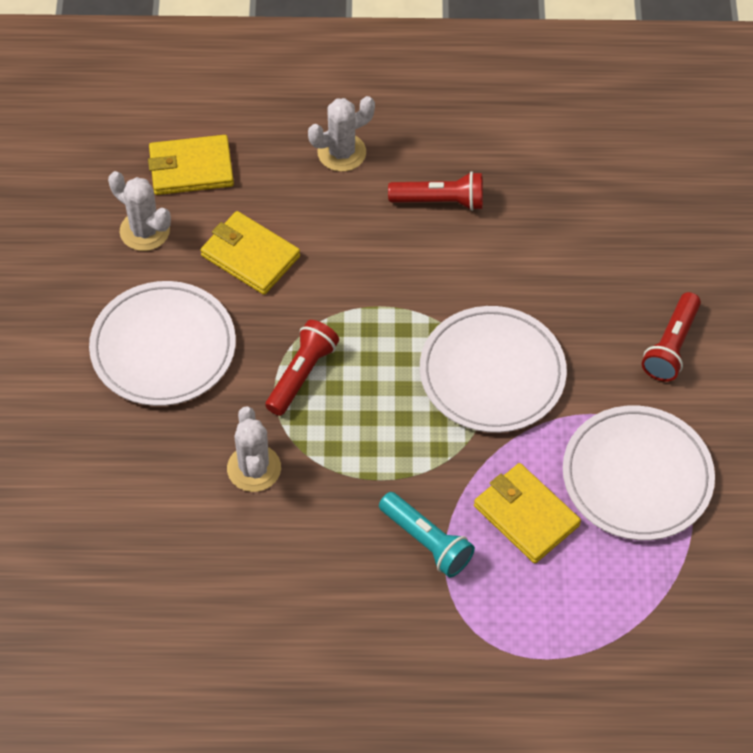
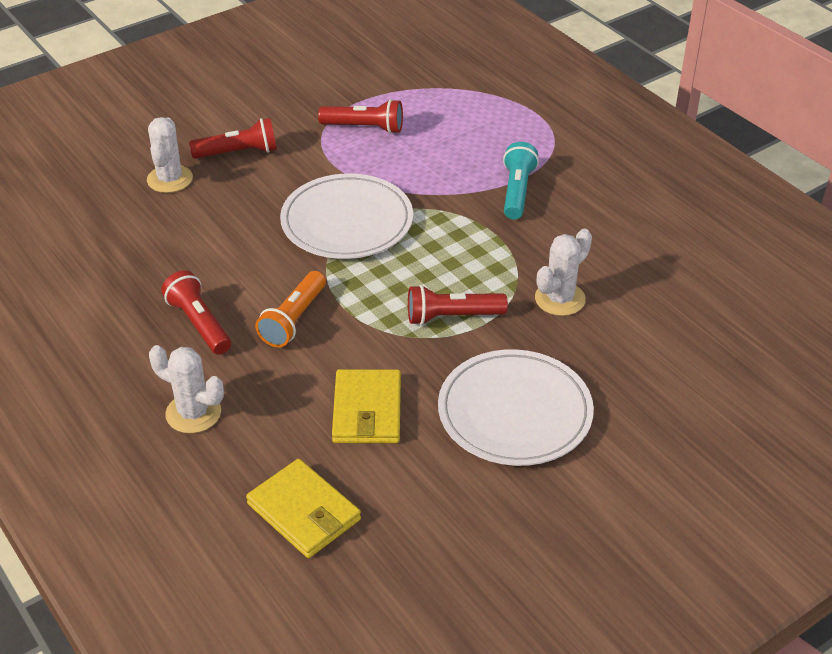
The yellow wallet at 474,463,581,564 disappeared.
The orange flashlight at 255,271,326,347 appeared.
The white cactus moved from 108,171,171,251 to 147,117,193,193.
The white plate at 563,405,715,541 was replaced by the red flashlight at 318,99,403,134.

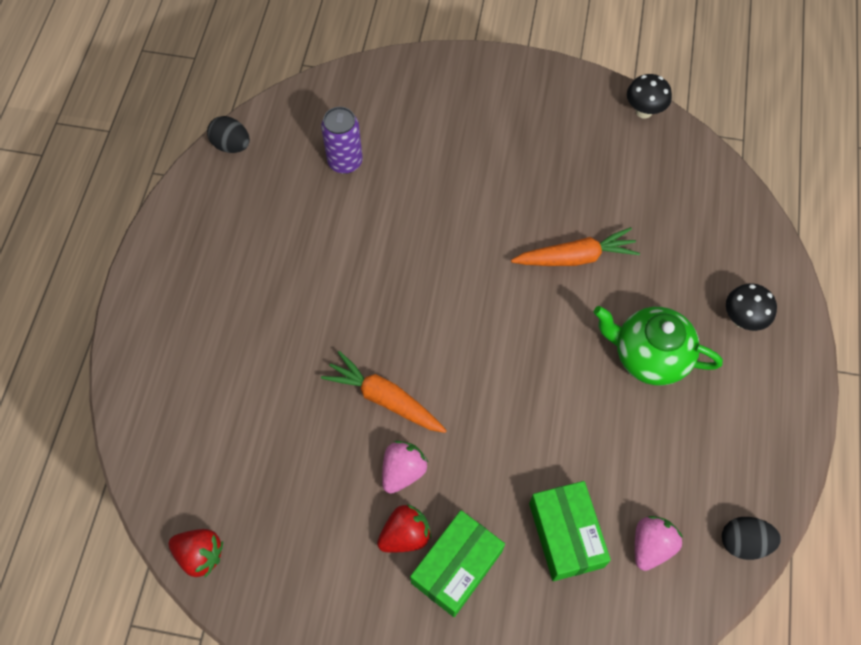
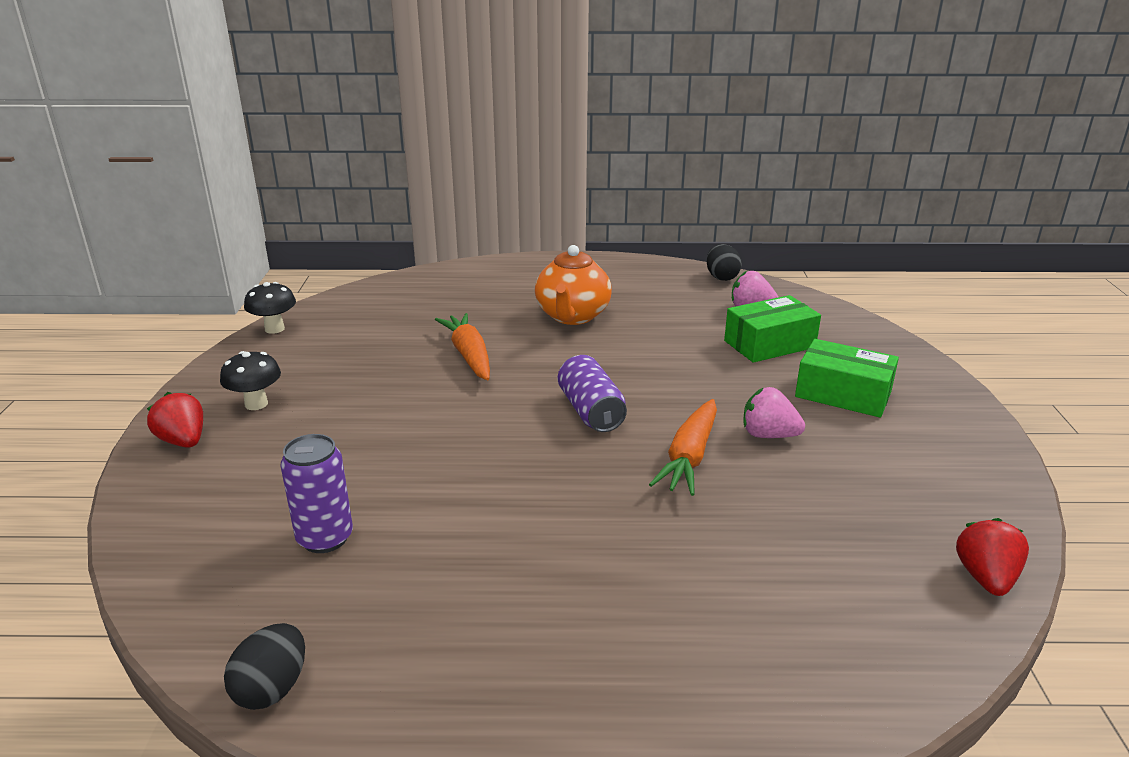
The purple can at 558,355,627,432 appeared.
The red strawberry moved from 377,504,431,553 to 147,392,203,448.
The black mushroom moved from 726,283,777,331 to 220,351,281,410.
The green teapot at 594,306,723,386 became the orange teapot at 535,245,612,325.

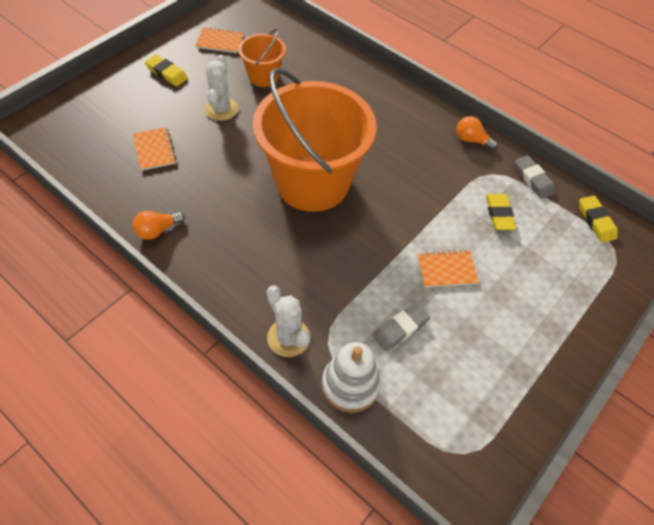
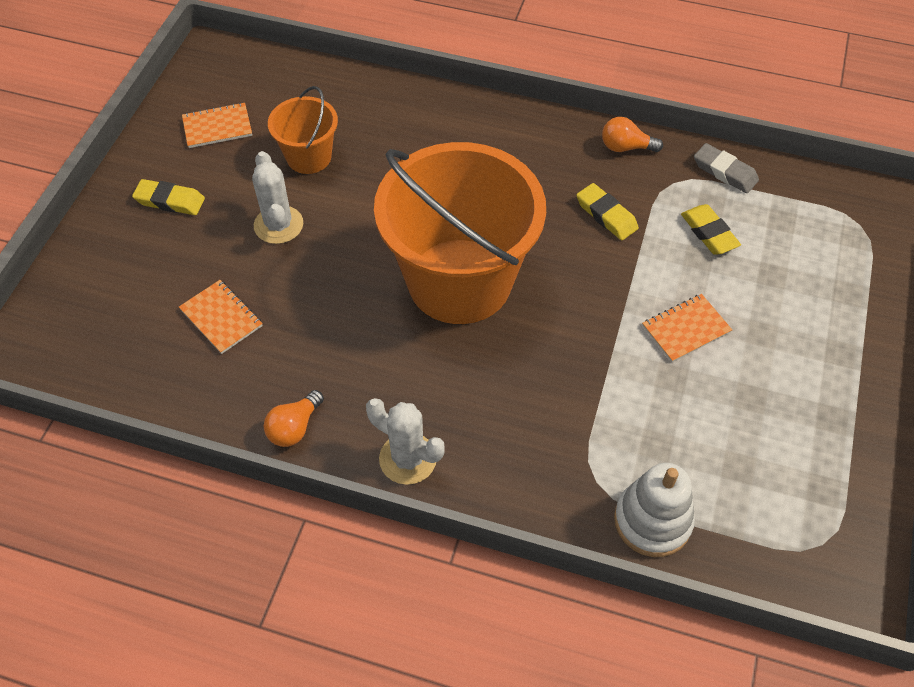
The grey eraser at 373,303,430,351 disappeared.
The white cactus moved from 267,285,310,357 to 366,398,445,485.
The yellow eraser moved from 579,196,618,243 to 577,183,639,240.

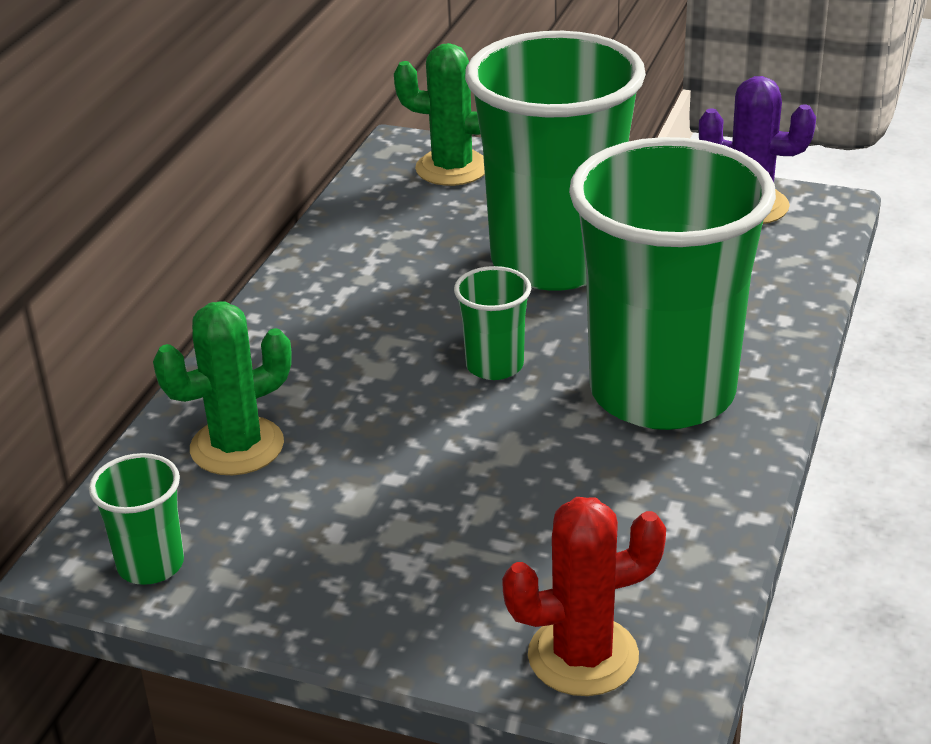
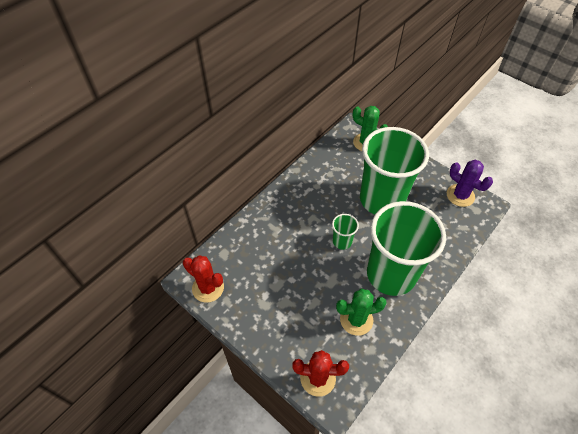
The green cactus moved from 153,301,292,475 to 336,289,387,336.
The green cup at 89,453,184,585 was replaced by the red cactus at 183,255,224,303.

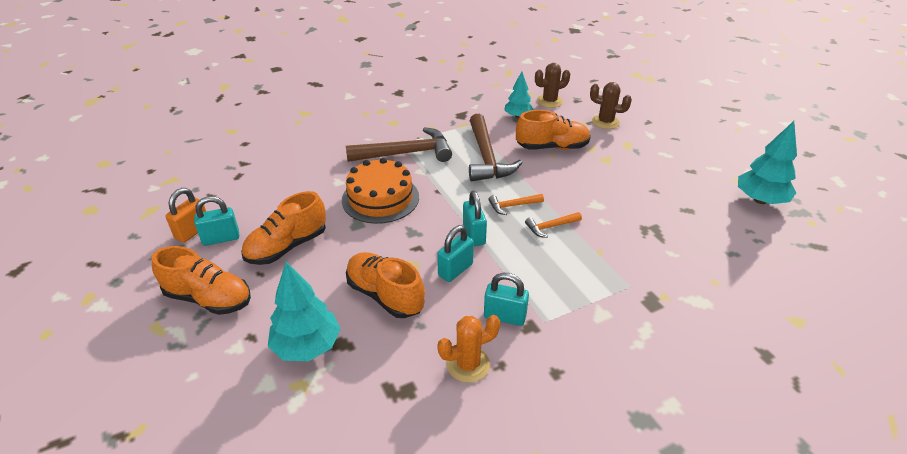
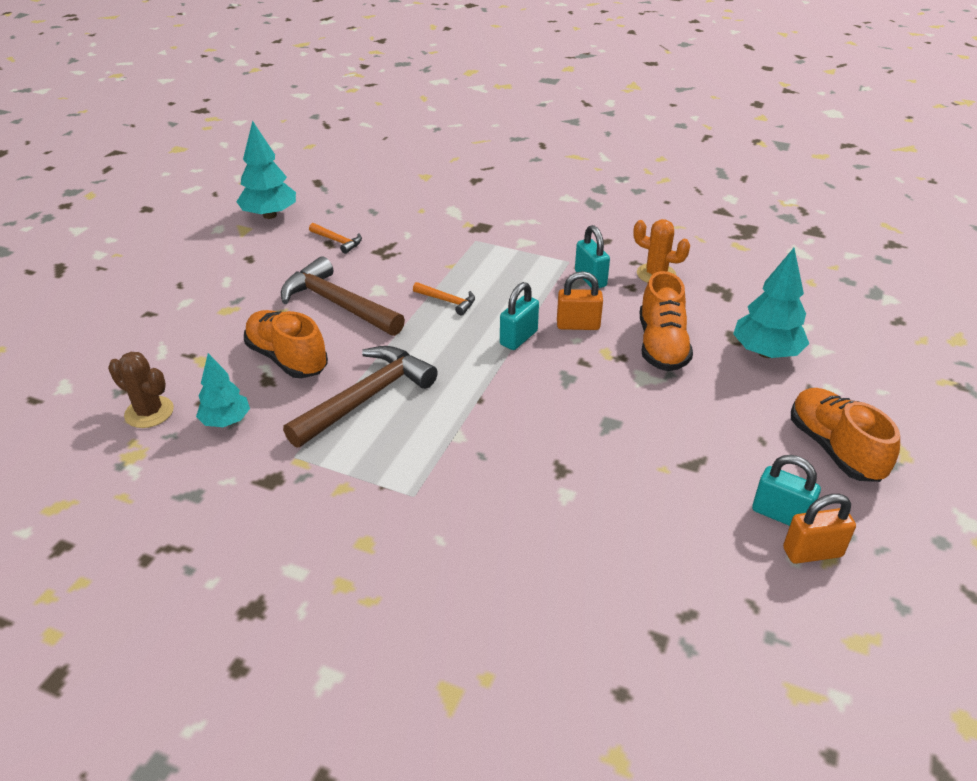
The orange shoe at 241,191,326,265 disappeared.
The orange cake at 342,158,419,224 disappeared.
The brown cactus at 590,82,632,129 disappeared.
The brown hammer moved from 346,127,452,162 to 281,256,405,336.
The orange hammer moved from 488,194,544,215 to 309,223,362,254.
The turquoise padlock at 437,225,474,282 became the orange padlock at 557,271,603,330.

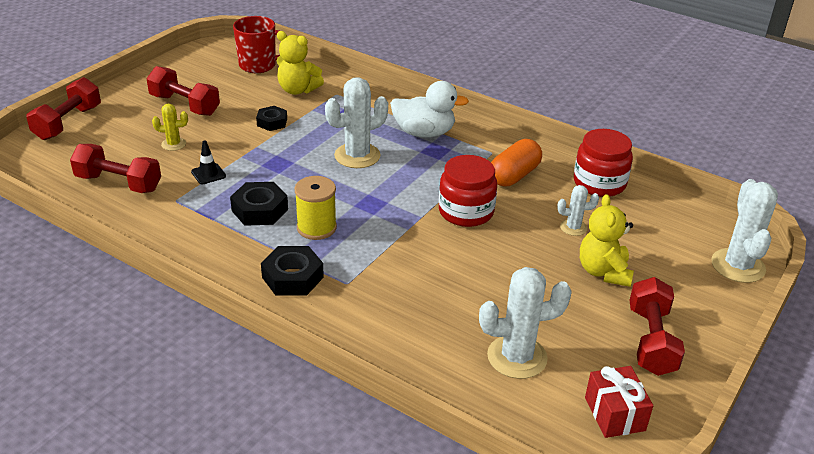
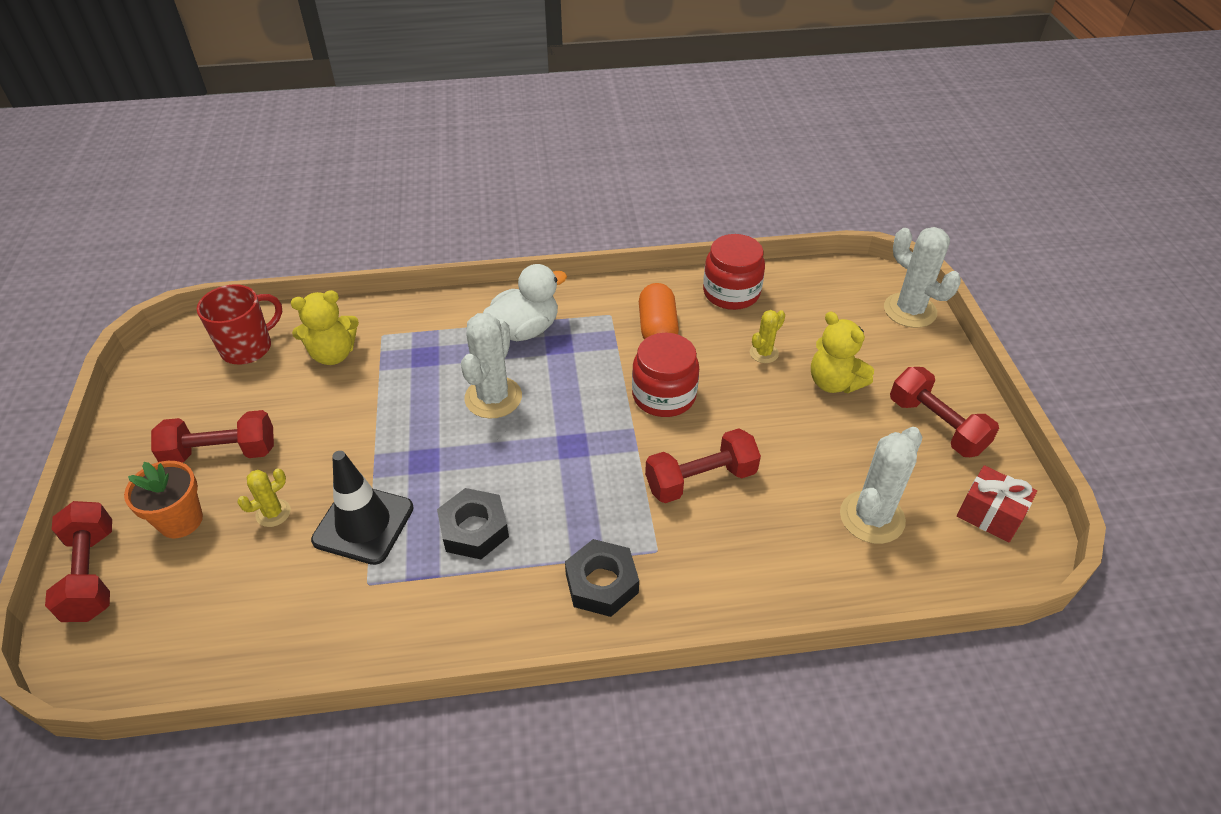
The black nut at 256,106,287,131 disappeared.
The yellow spool at 295,176,337,240 disappeared.
The orange flower pot at 124,461,203,538 appeared.
The red dumbbell moved from 70,144,161,193 to 645,428,761,503.
The white cactus at 557,185,599,236 became the yellow cactus at 750,310,785,363.
The black traffic cone at 191,141,226,185 changed to 2.08 times the size.

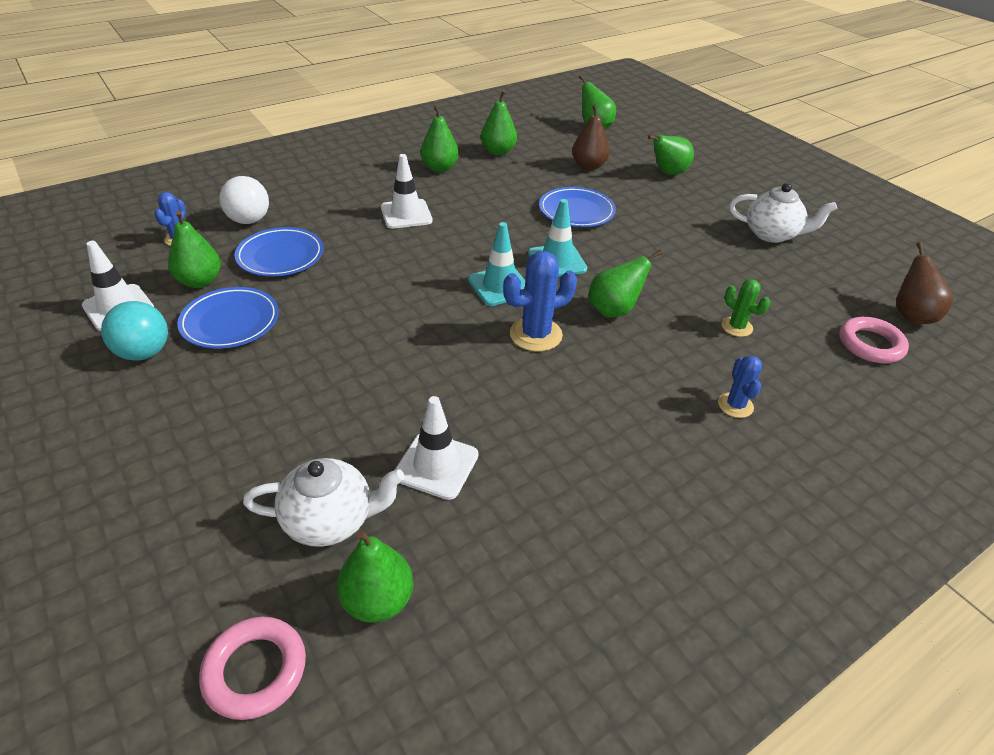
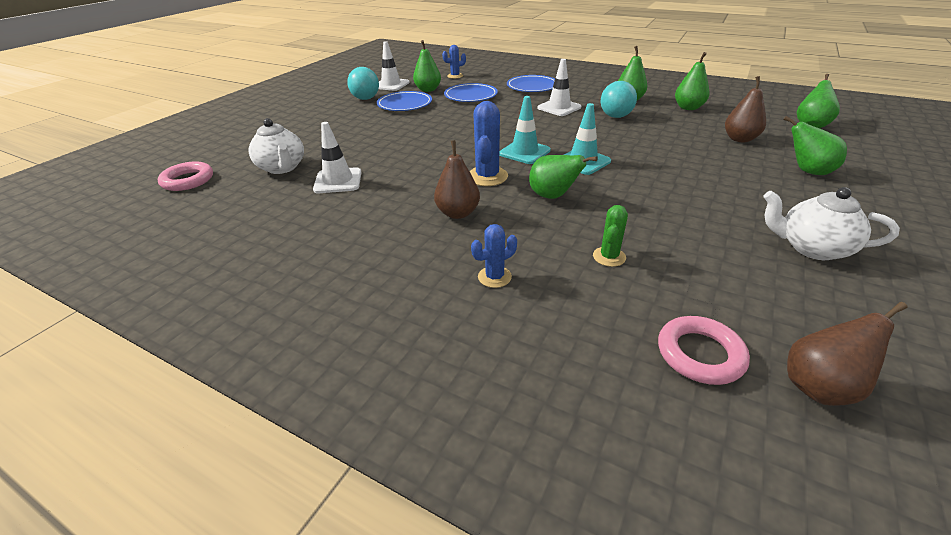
The white ball at 219,176,269,224 disappeared.
The green pear at 337,530,414,623 disappeared.
The brown pear at 434,140,480,219 appeared.
The turquoise ball at 601,81,637,118 appeared.
The blue plate moved from 539,187,616,227 to 507,75,555,92.
The blue cactus at 503,251,577,352 turned 60 degrees clockwise.
The white teapot at 729,183,837,243 turned 120 degrees clockwise.

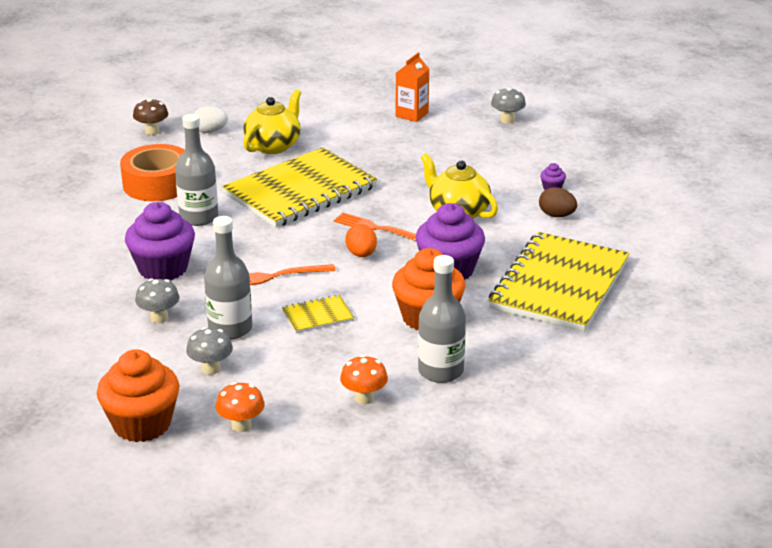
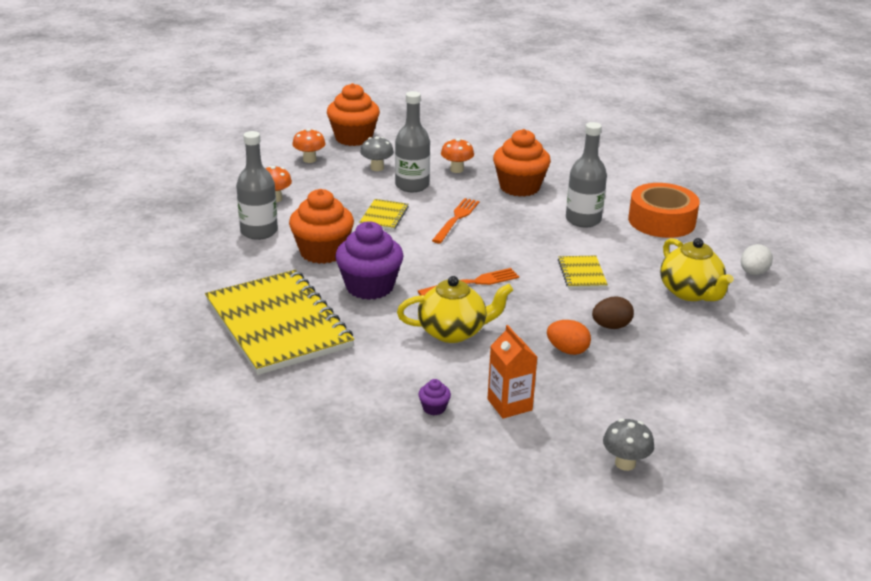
The brown mushroom at 133,98,168,135 disappeared.
The orange egg moved from 345,224,377,257 to 547,320,591,355.
The orange carton moved from 396,52,429,122 to 487,325,537,419.
The brown egg moved from 539,187,577,217 to 592,296,634,329.
The purple cupcake at 125,202,195,280 became the orange cupcake at 493,129,551,197.
The grey mushroom at 135,278,179,323 became the orange mushroom at 441,138,474,173.
The yellow notebook at 222,148,378,227 changed to 0.42 times the size.

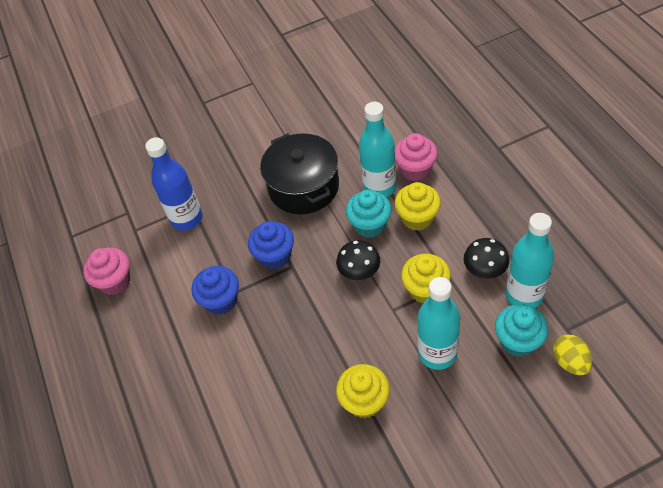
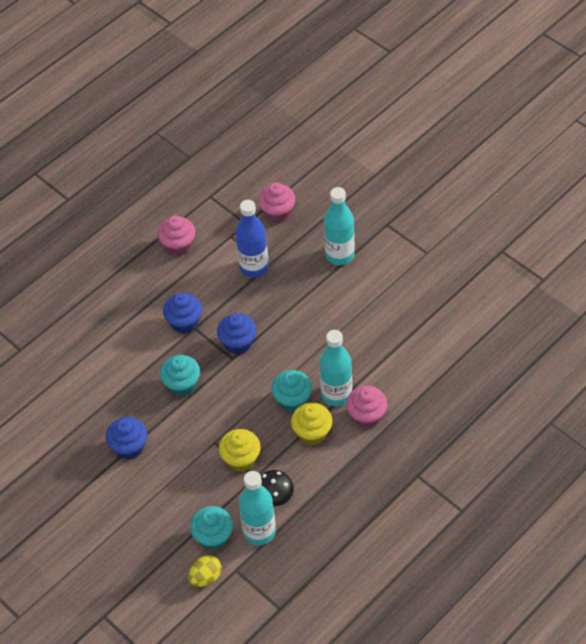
The black pot at 260,133,339,214 disappeared.
The black mushroom at 336,240,380,280 disappeared.
The turquoise cupcake at 160,355,200,396 appeared.
The pink cupcake at 258,183,295,223 appeared.
The turquoise bottle moved from 418,277,460,370 to 324,187,355,265.
The yellow cupcake at 336,364,390,418 became the blue cupcake at 106,417,147,460.

